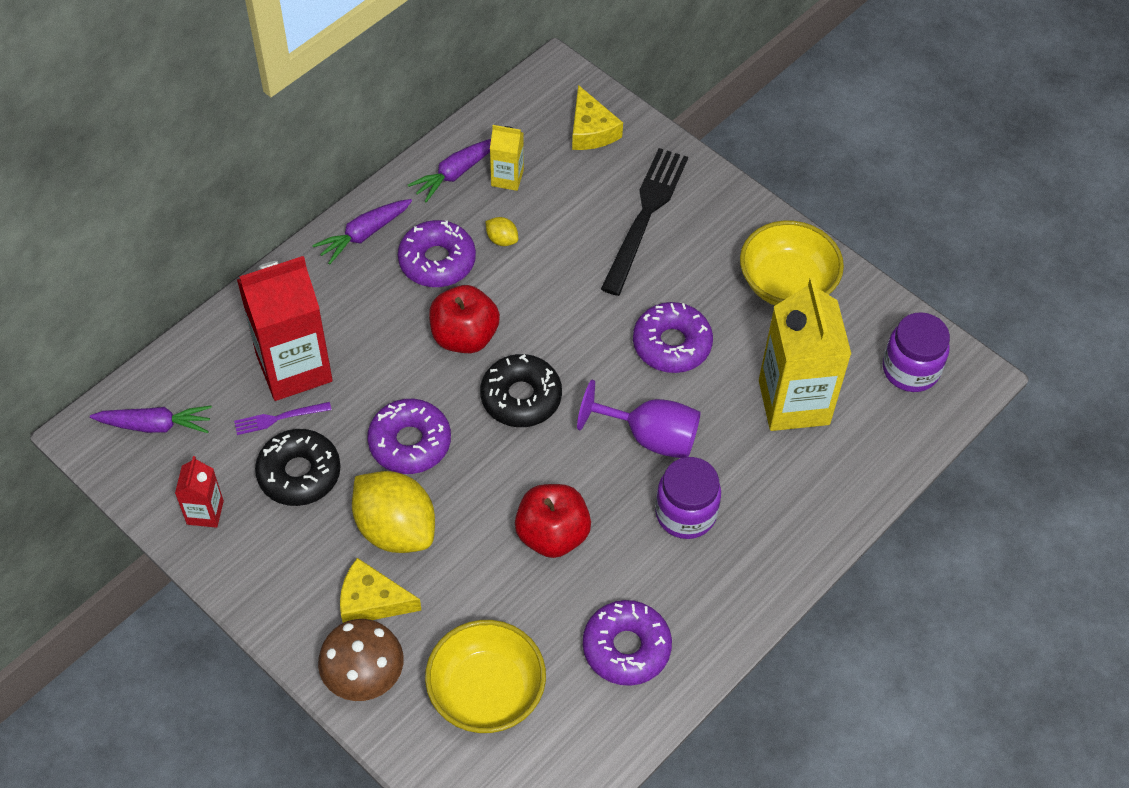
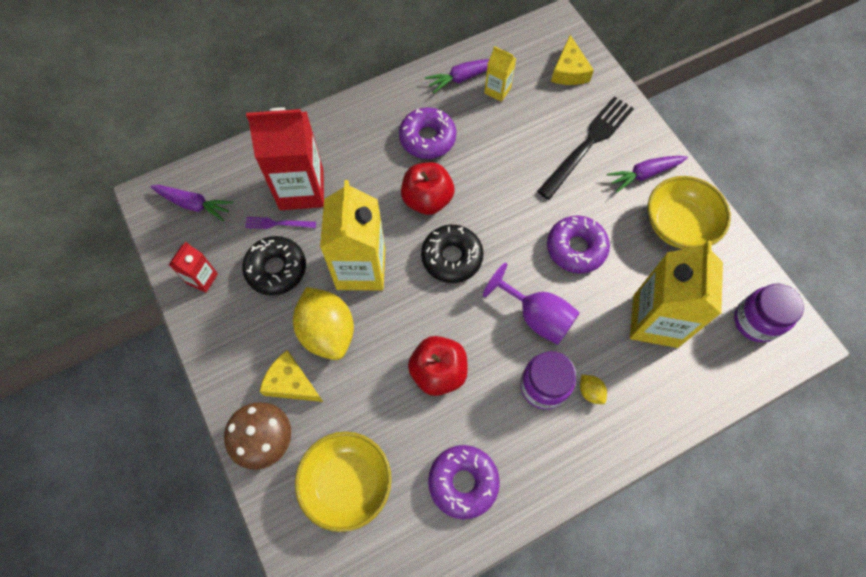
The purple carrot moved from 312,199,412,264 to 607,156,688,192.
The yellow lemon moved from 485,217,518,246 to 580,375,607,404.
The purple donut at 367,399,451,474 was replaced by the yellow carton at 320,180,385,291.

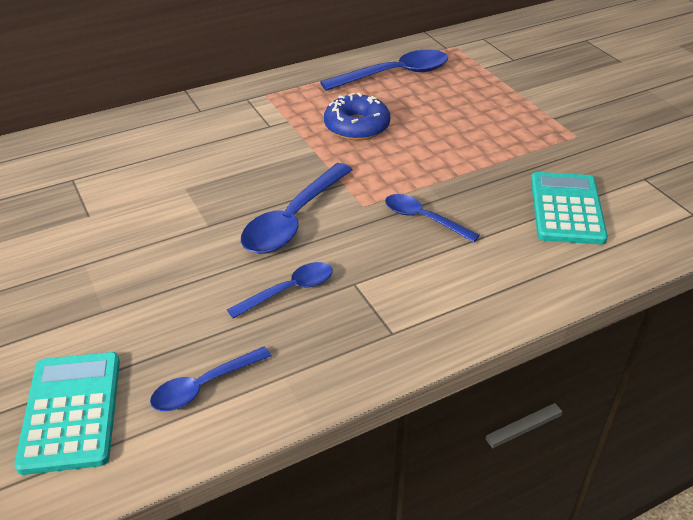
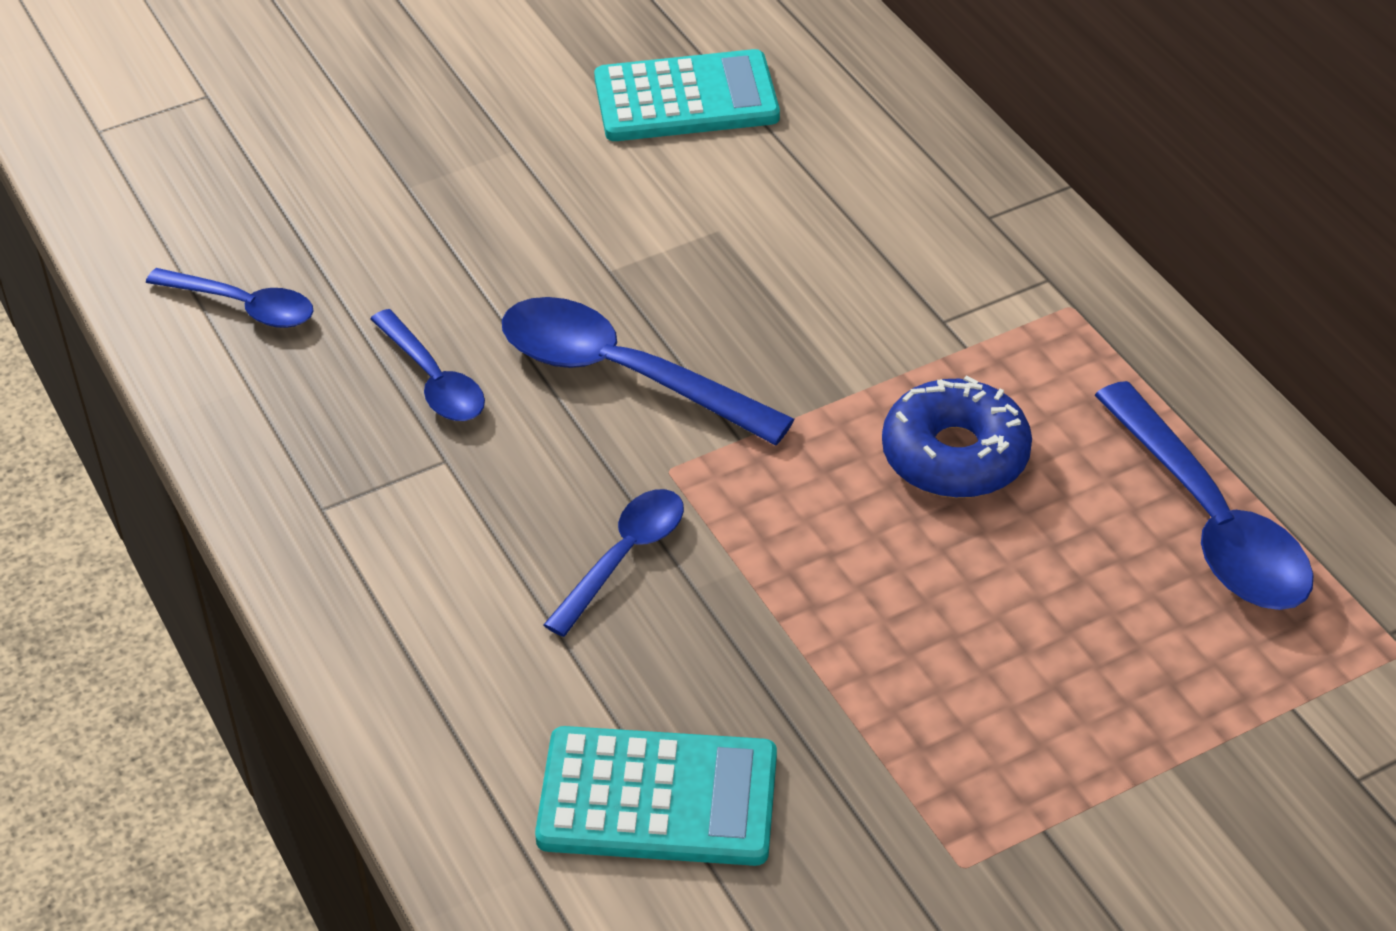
The turquoise calculator moved from 14,352,120,475 to 594,49,780,141.
The blue spoon at 150,347,271,411 turned 150 degrees clockwise.

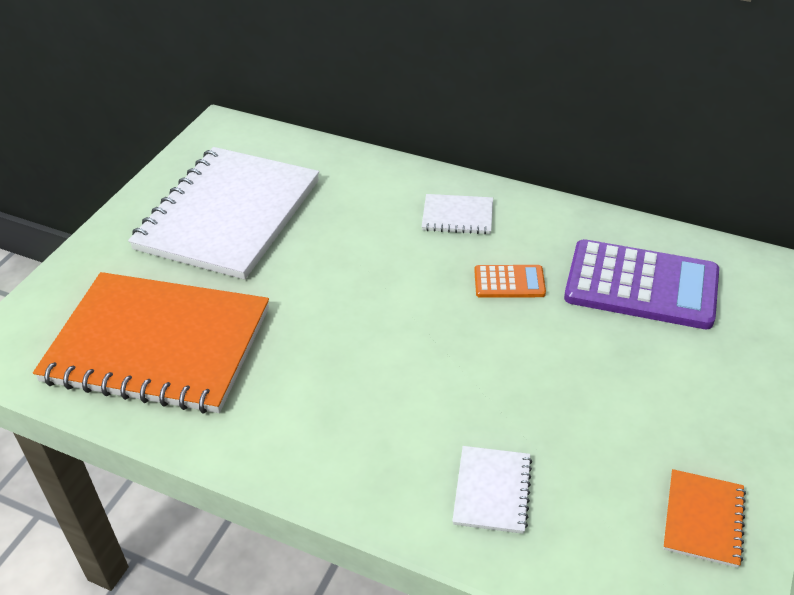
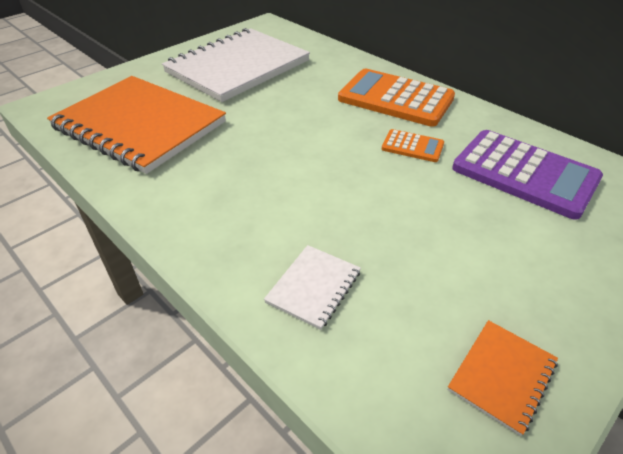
The white notebook at 422,194,493,234 was replaced by the orange calculator at 338,69,455,127.

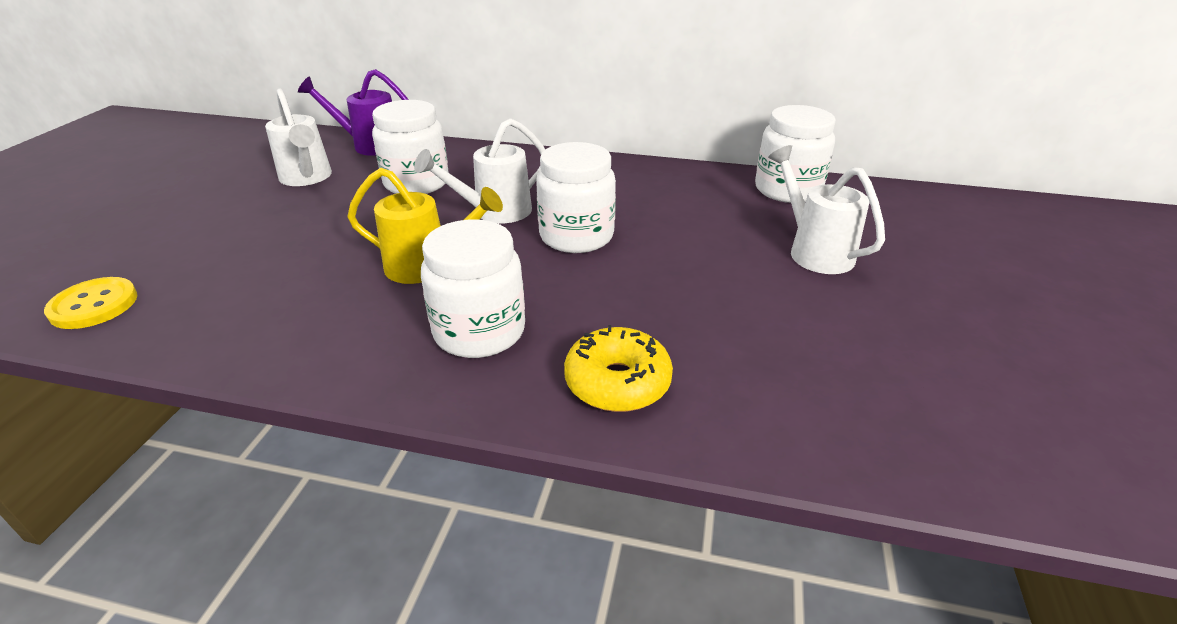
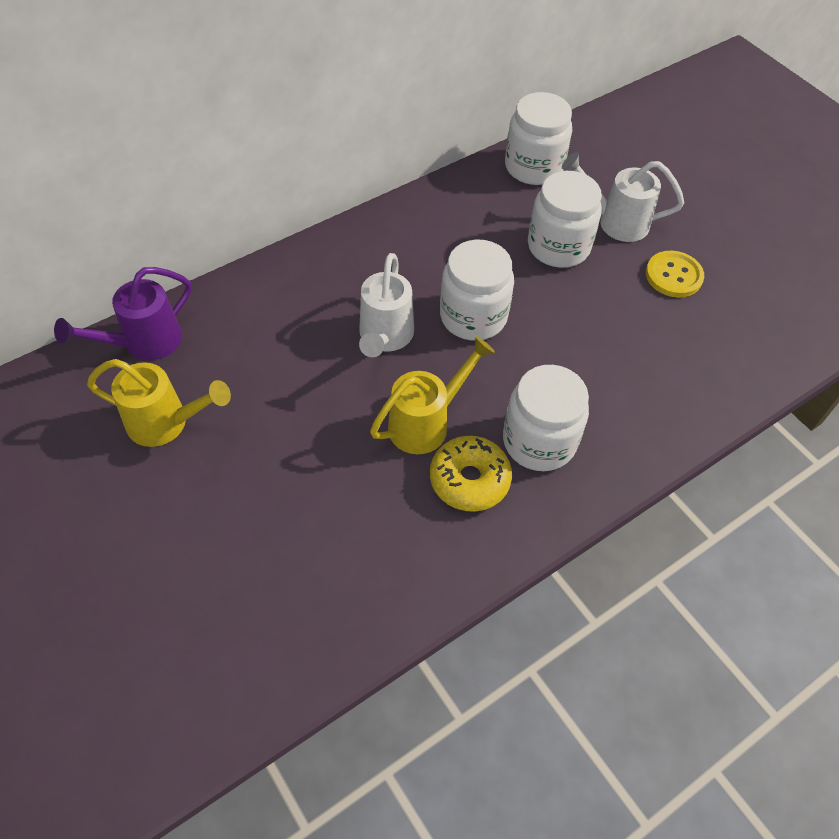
The yellow button moved from 44,277,137,329 to 646,251,704,298.
The white jar moved from 372,100,449,194 to 528,171,602,268.
The yellow donut moved from 564,325,673,412 to 430,436,512,512.
The white watering can at 265,89,332,186 became the yellow watering can at 87,359,231,447.

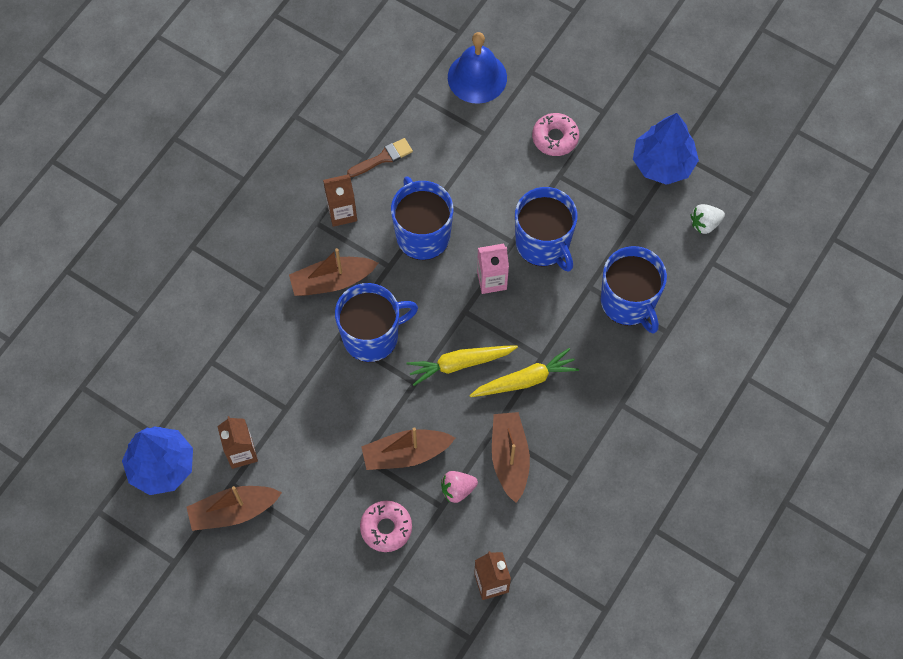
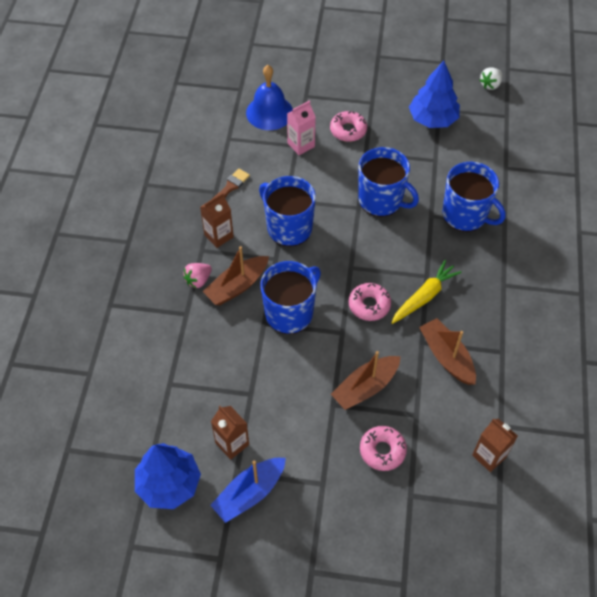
The pink strawberry moved from 441,471,478,503 to 183,263,212,288.
The pink carton moved from 477,244,509,294 to 287,100,316,155.
The white strawberry moved from 691,204,725,234 to 479,67,502,90.
The yellow carrot at 407,345,518,386 was replaced by the pink donut at 349,283,391,321.
The brown boat at 186,486,282,531 became the blue boat at 210,458,286,523.

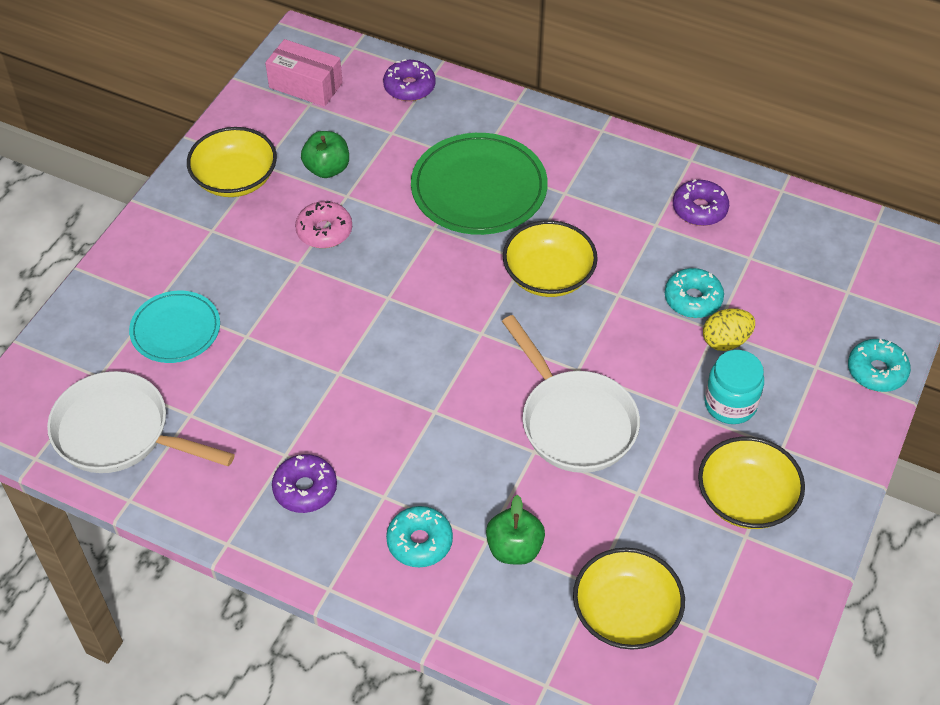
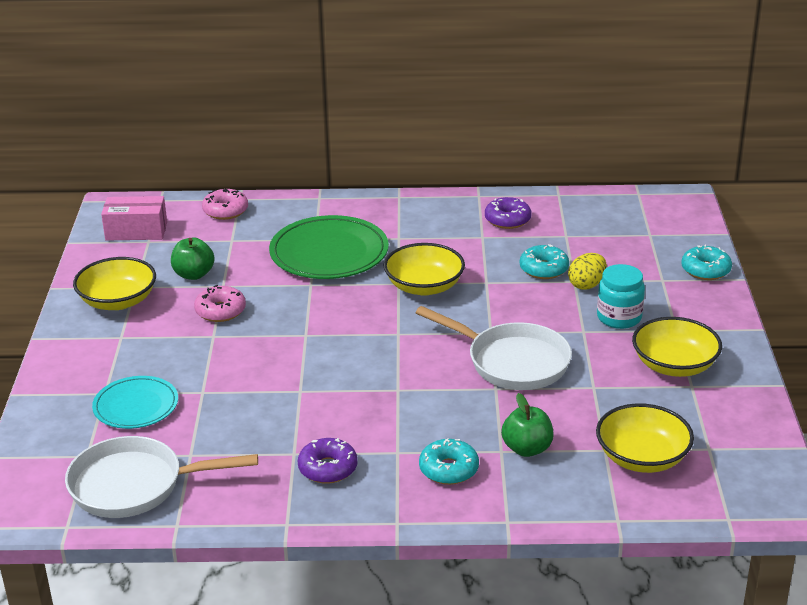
The purple donut at 383,59,436,101 became the pink donut at 202,189,248,220.

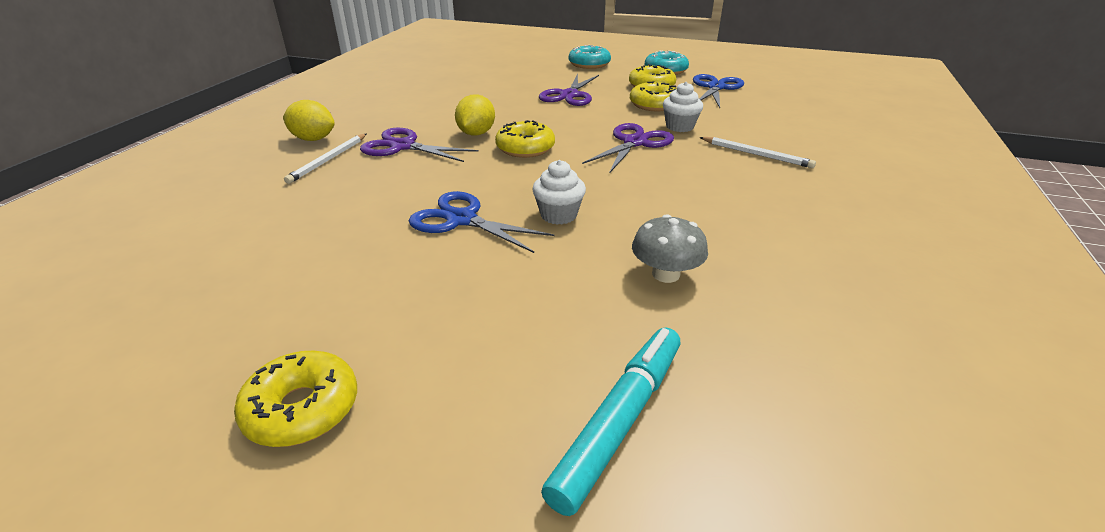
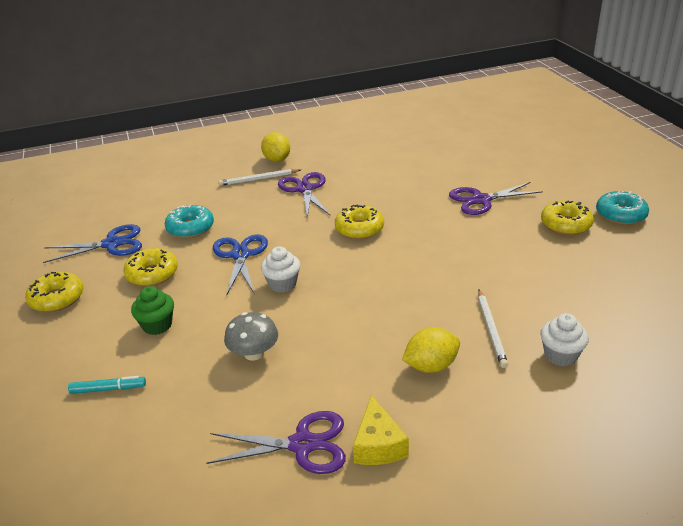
The green cupcake at 131,286,174,335 appeared.
The yellow cheese at 353,395,409,465 appeared.
The yellow lemon moved from 455,94,495,136 to 402,327,460,373.
The turquoise donut moved from 569,45,611,69 to 165,205,214,238.
The purple scissors moved from 582,123,674,174 to 207,411,346,474.
The yellow donut moved from 630,81,677,111 to 123,248,178,286.
The white cupcake moved from 663,82,703,132 to 540,313,589,367.
The blue scissors moved from 693,74,744,108 to 43,224,142,263.
The turquoise marker at 541,327,680,516 changed to 0.55 times the size.

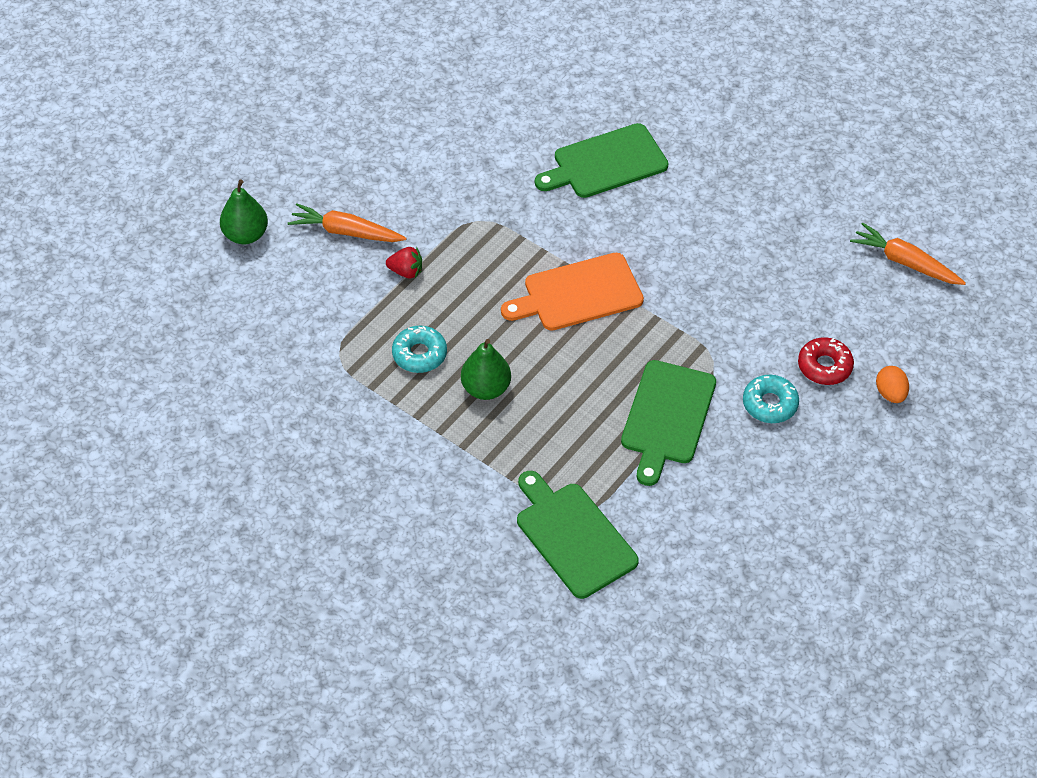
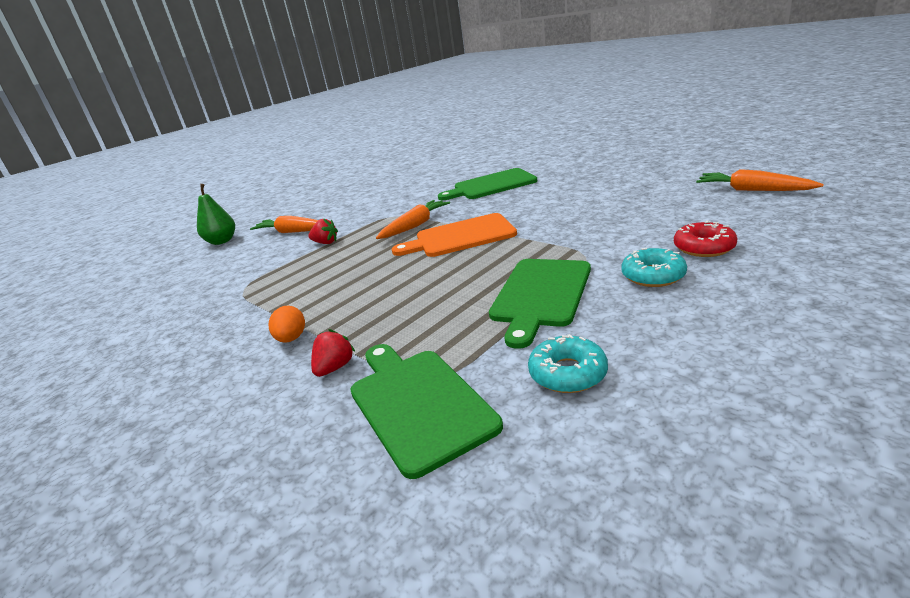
The green pear at 461,339,511,400 disappeared.
The red strawberry at 311,329,355,377 appeared.
The orange carrot at 376,200,450,239 appeared.
The turquoise donut moved from 392,326,447,373 to 528,334,608,393.
The orange egg moved from 876,366,909,403 to 269,306,305,343.

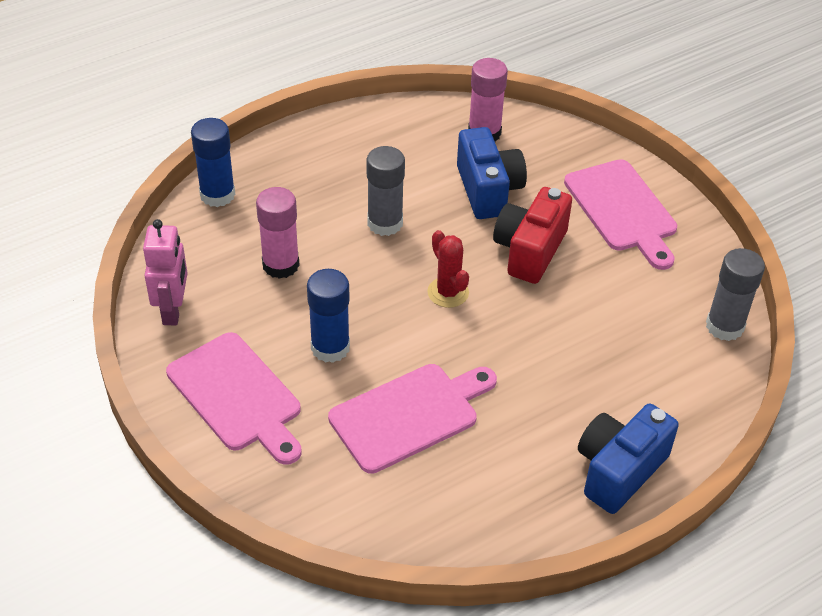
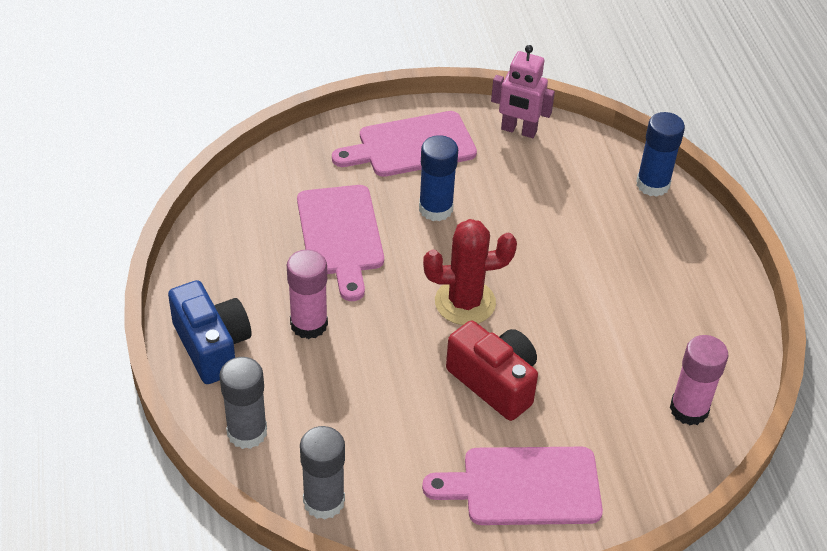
The blue camera at 457,127,527,219 disappeared.
The pink glue stick moved from 256,187,300,279 to 287,249,328,339.
The grey glue stick moved from 367,146,405,236 to 219,357,267,449.
The red cactus at 427,230,469,308 changed to 1.50 times the size.

